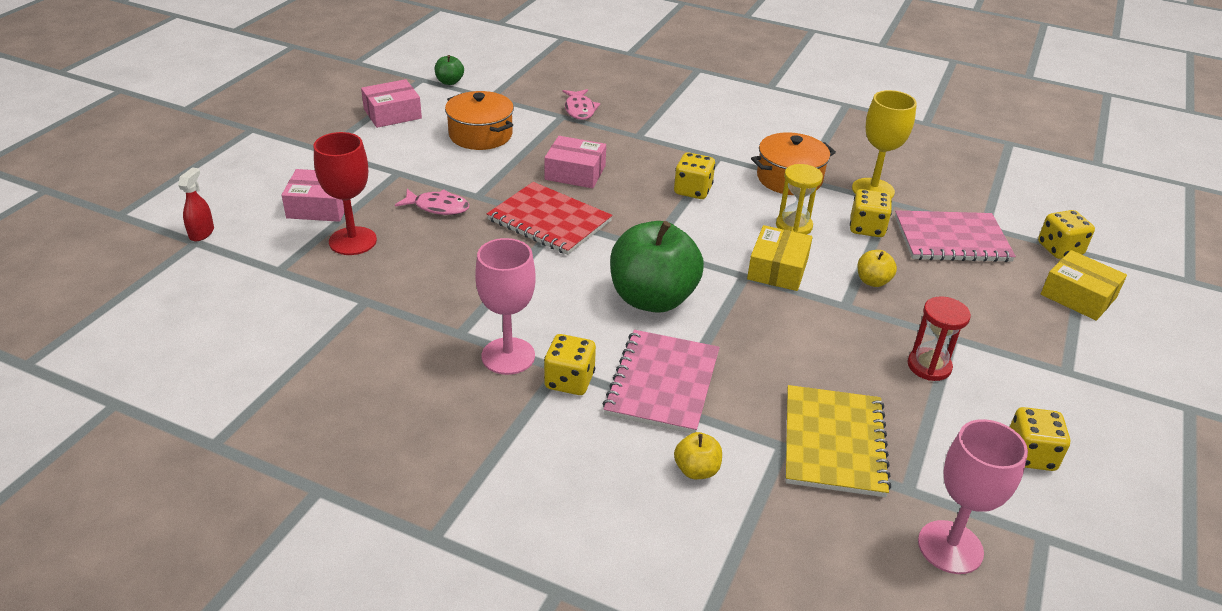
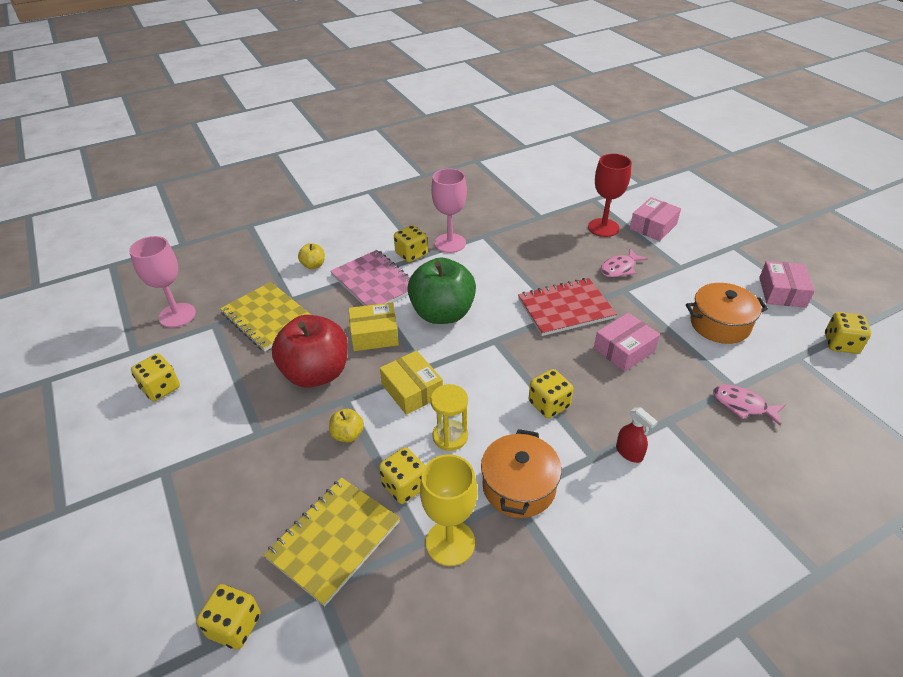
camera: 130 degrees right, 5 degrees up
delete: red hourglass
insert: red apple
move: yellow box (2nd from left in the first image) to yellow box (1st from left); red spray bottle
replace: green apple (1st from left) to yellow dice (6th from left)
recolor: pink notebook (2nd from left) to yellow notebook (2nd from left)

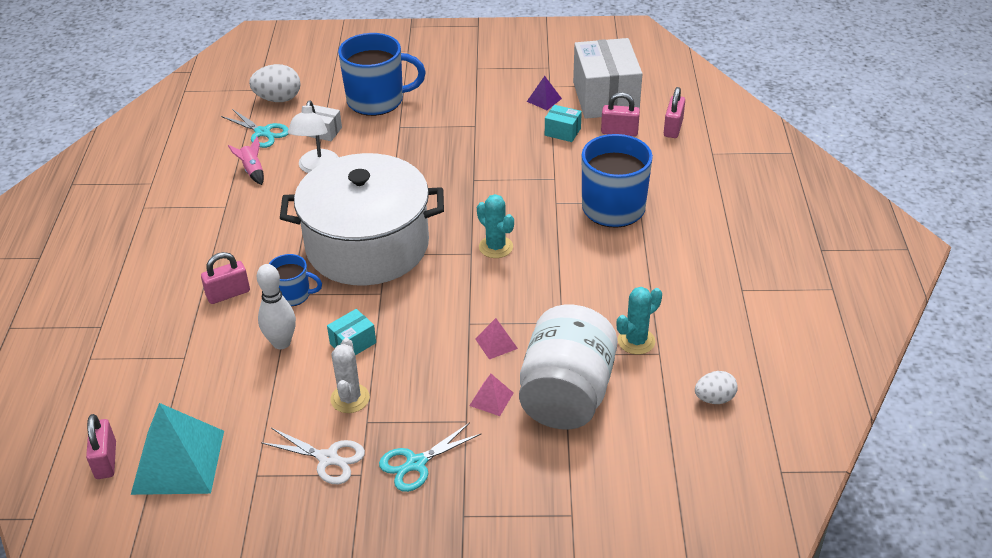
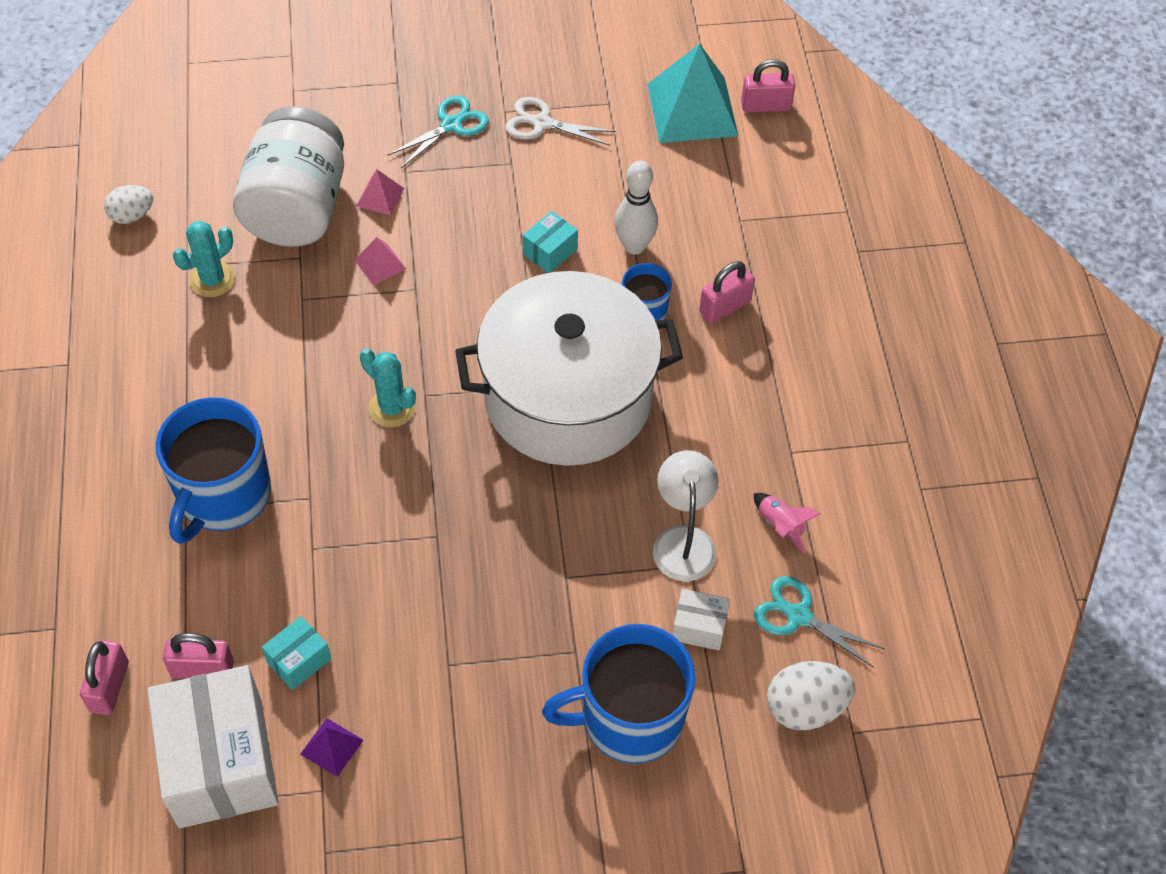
camera: 170 degrees right, 15 degrees up
delete: white cactus
rotate: turquoise box (2nd from left in the first image) 60 degrees counterclockwise; pink padlock (1st from left in the first image) 75 degrees counterclockwise

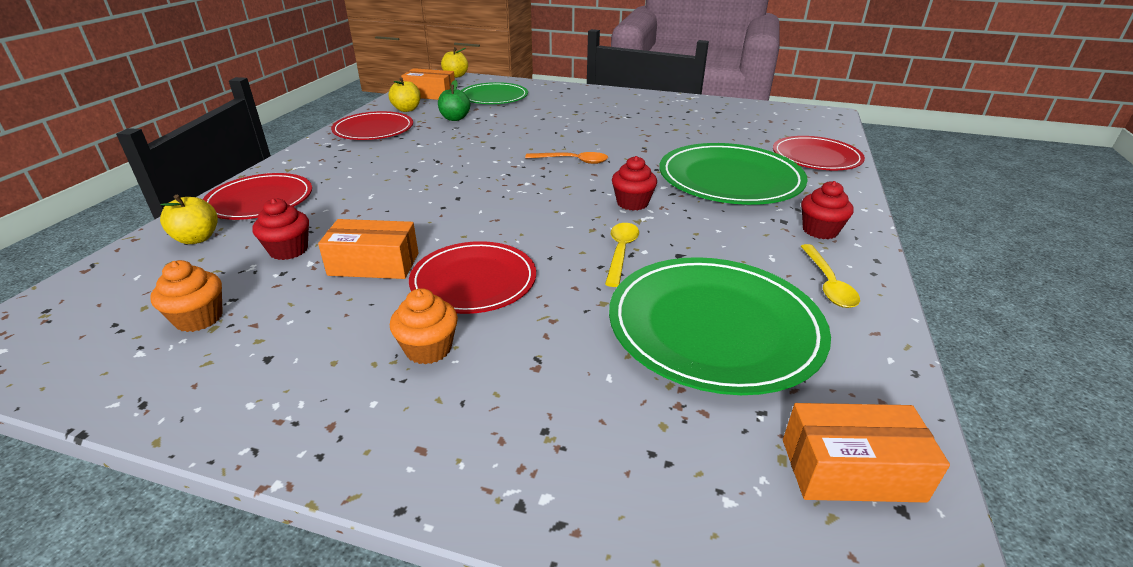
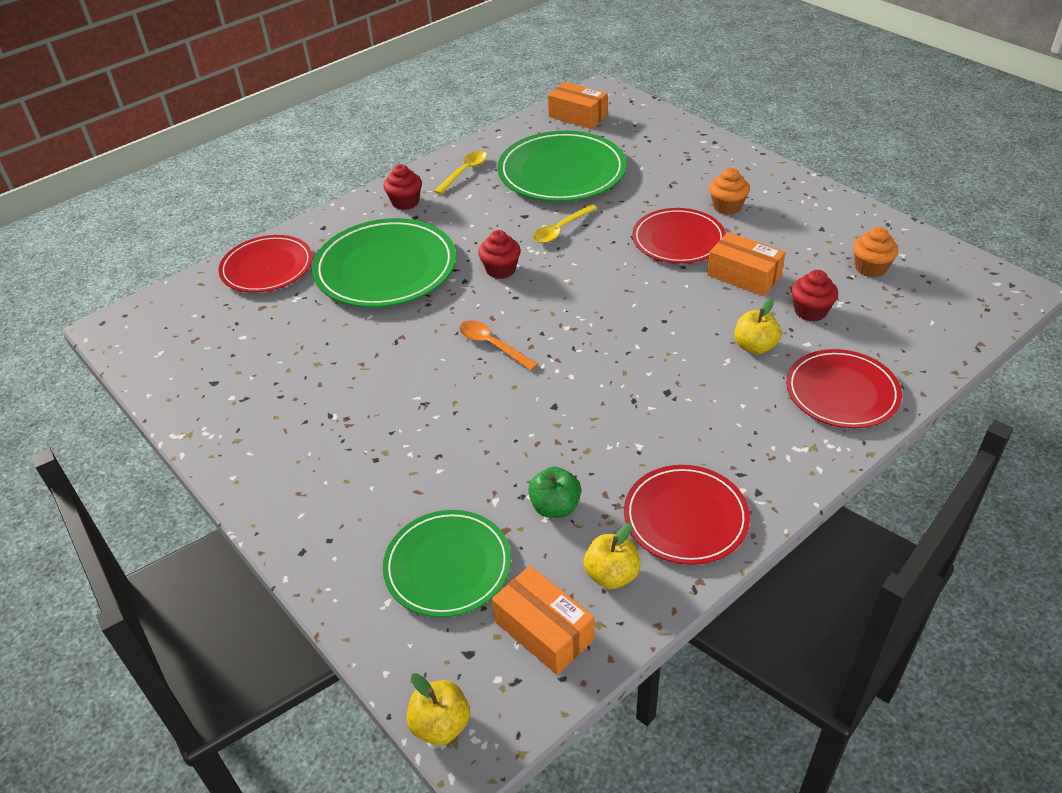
camera: 145 degrees left, 10 degrees up
move: yellow apple (1st from left in the first image) to yellow apple (3rd from left)

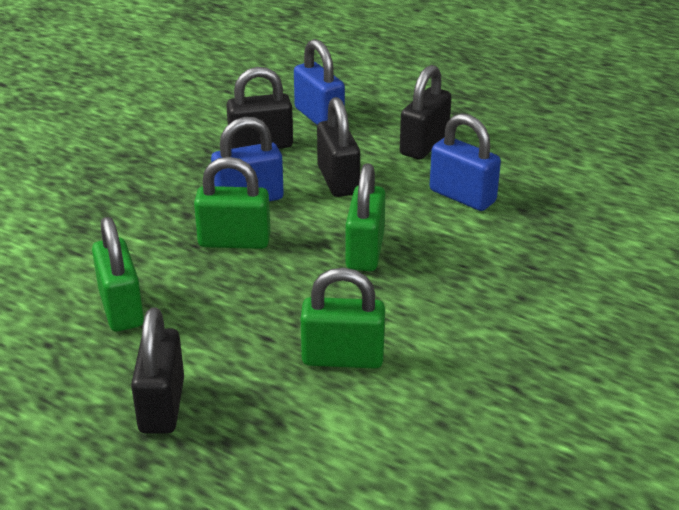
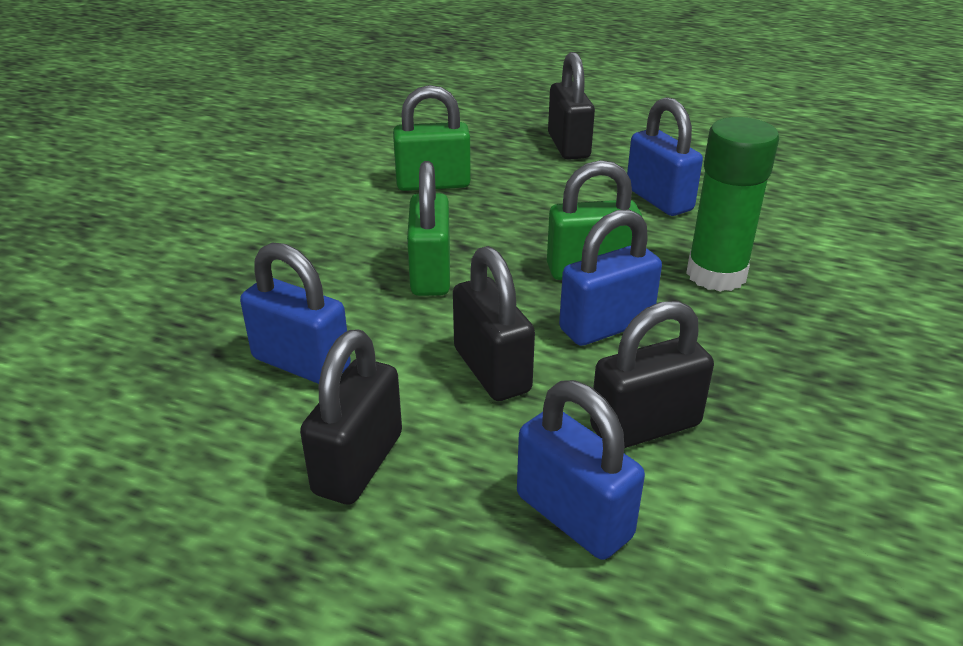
camera: 170 degrees right, 0 degrees up
insert: green glue stick
recolor: green padlock (1st from left) to blue padlock (4th from left)

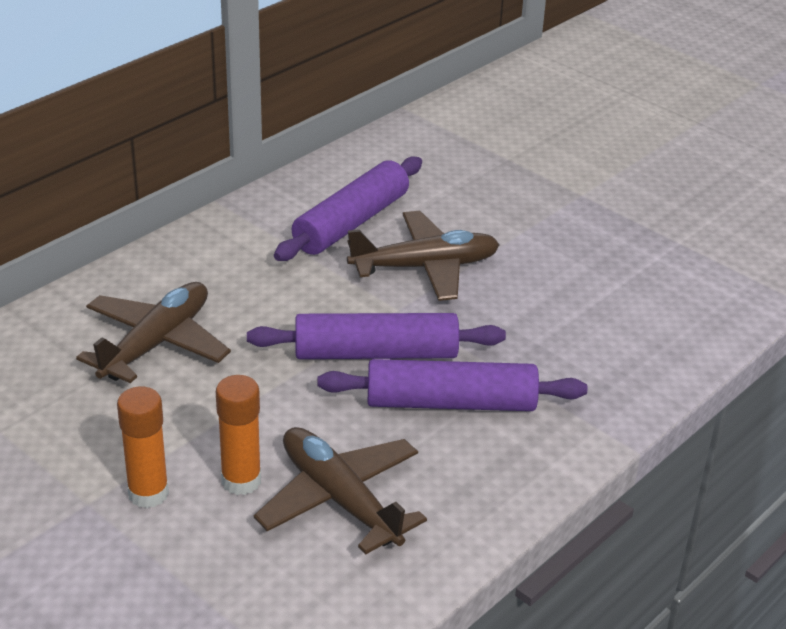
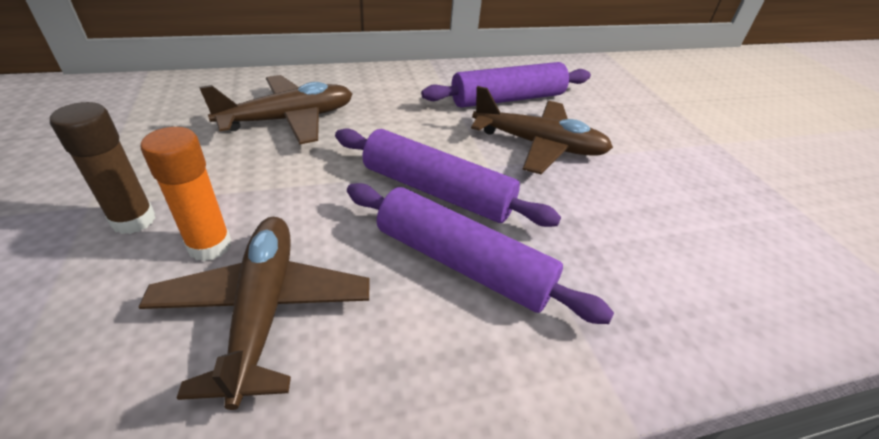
camera: 30 degrees right, 5 degrees up
recolor: orange glue stick (1st from left) to brown glue stick

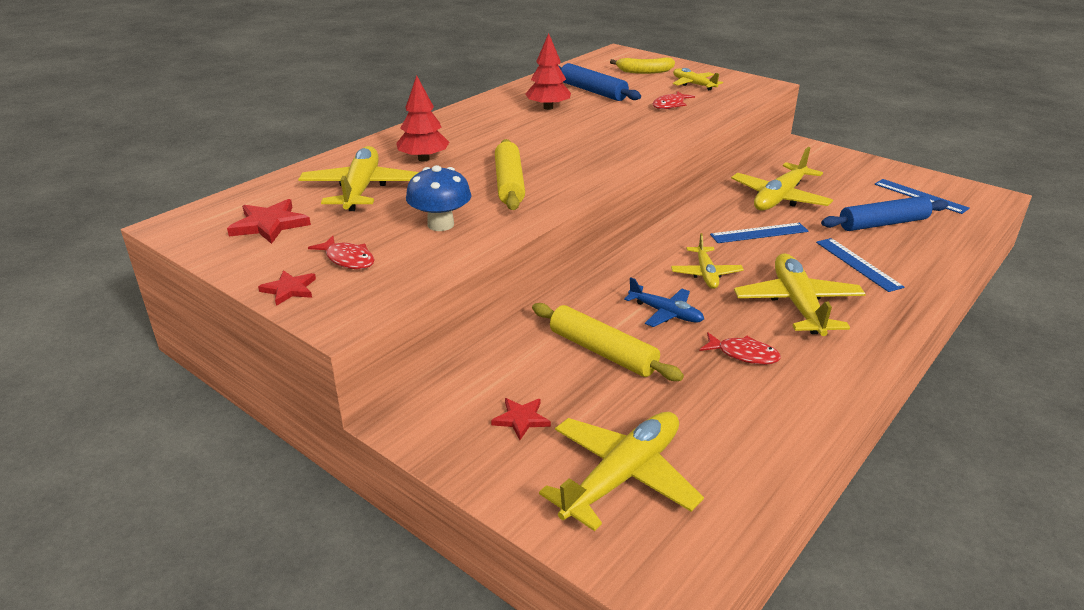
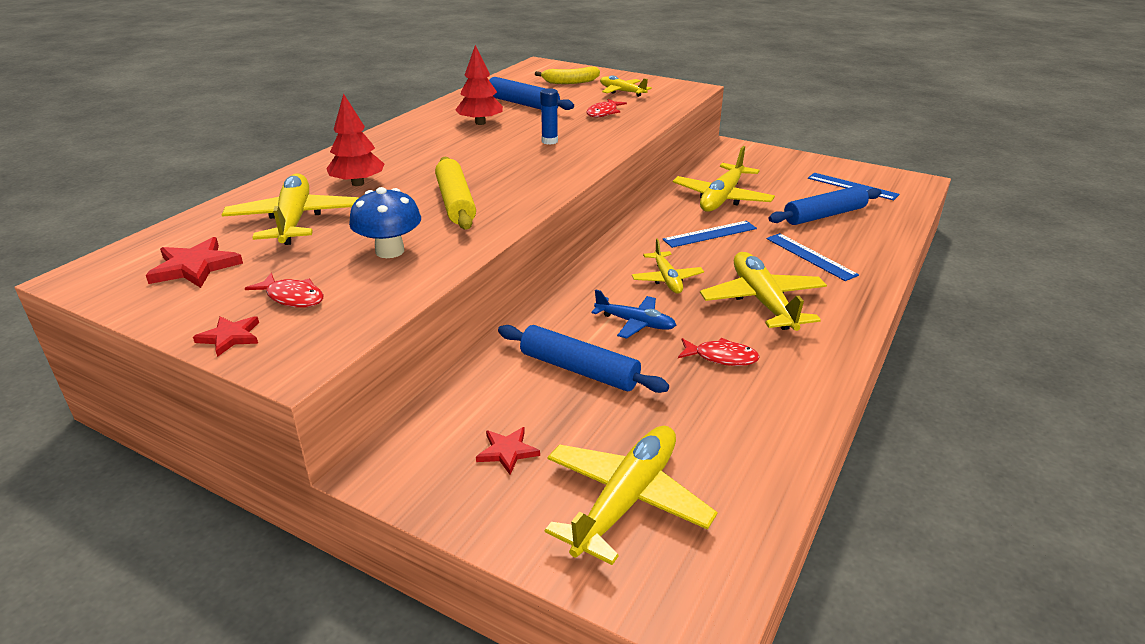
camera: 10 degrees left, 0 degrees up
insert: blue glue stick
recolor: yellow rolling pin (2nd from left) to blue rolling pin (2nd from left)

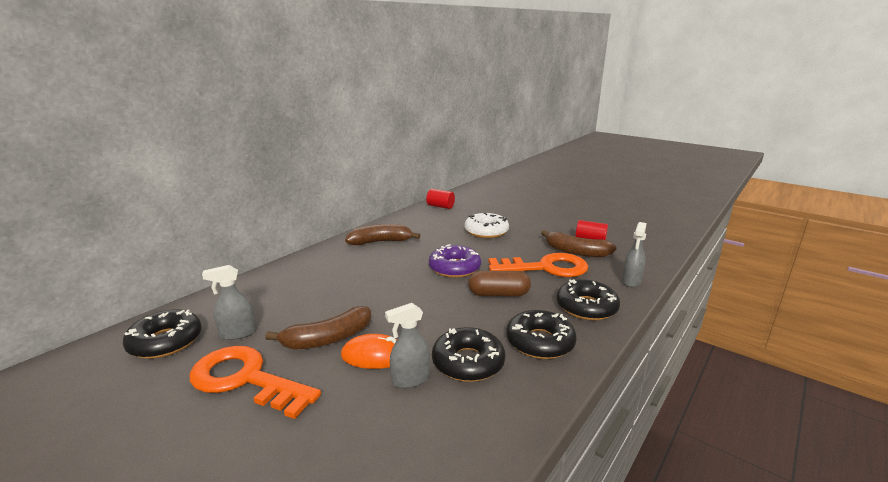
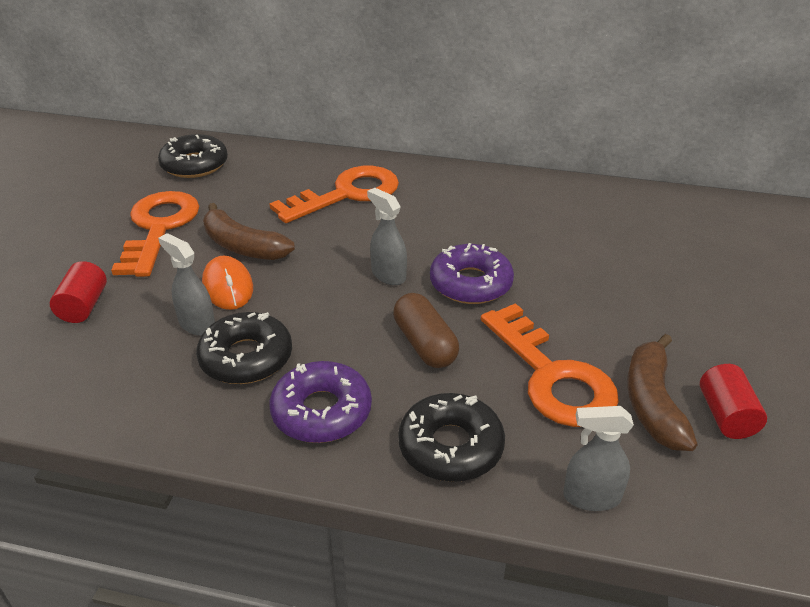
camera: 65 degrees right, 15 degrees up
delete: brown banana (2nd from left); white donut
insert: orange key (2nd from left)
move: red cylinder (1st from left); grey spray bottle (1st from left in the first image) to grey spray bottle (2nd from left)
recolor: black donut (3rd from left) to purple donut (1st from left)

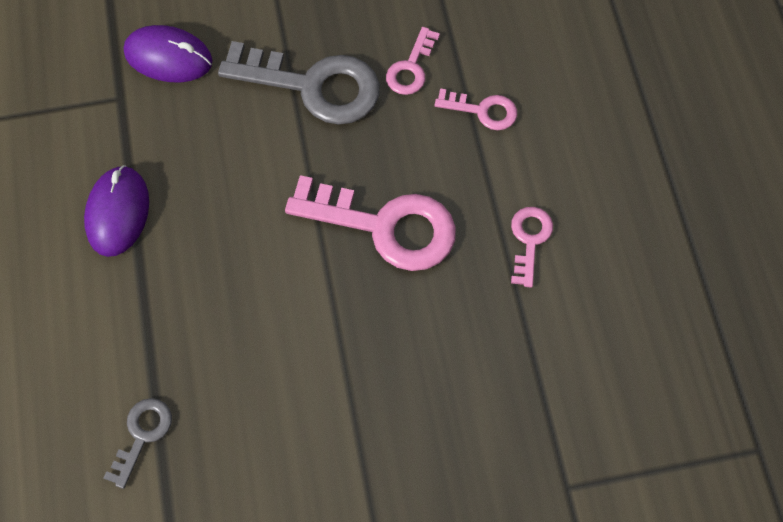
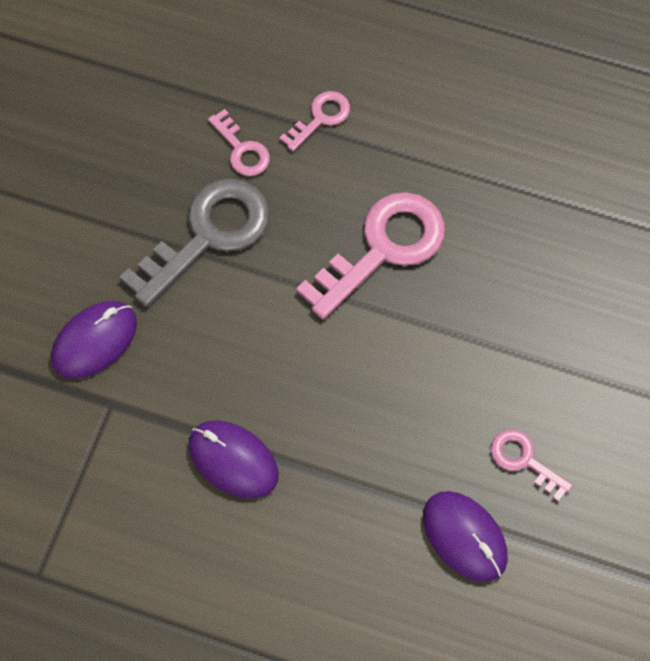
camera: 60 degrees left, 0 degrees up
move: pink key (4th from left)
replace: grey key (1st from left) to purple mouse (3rd from left)

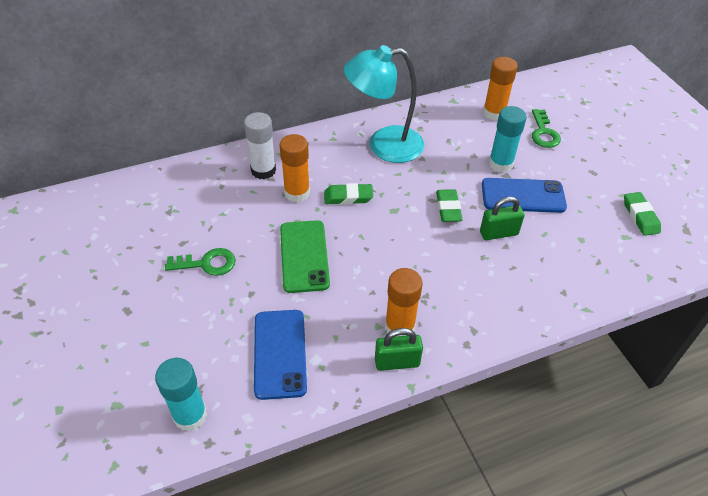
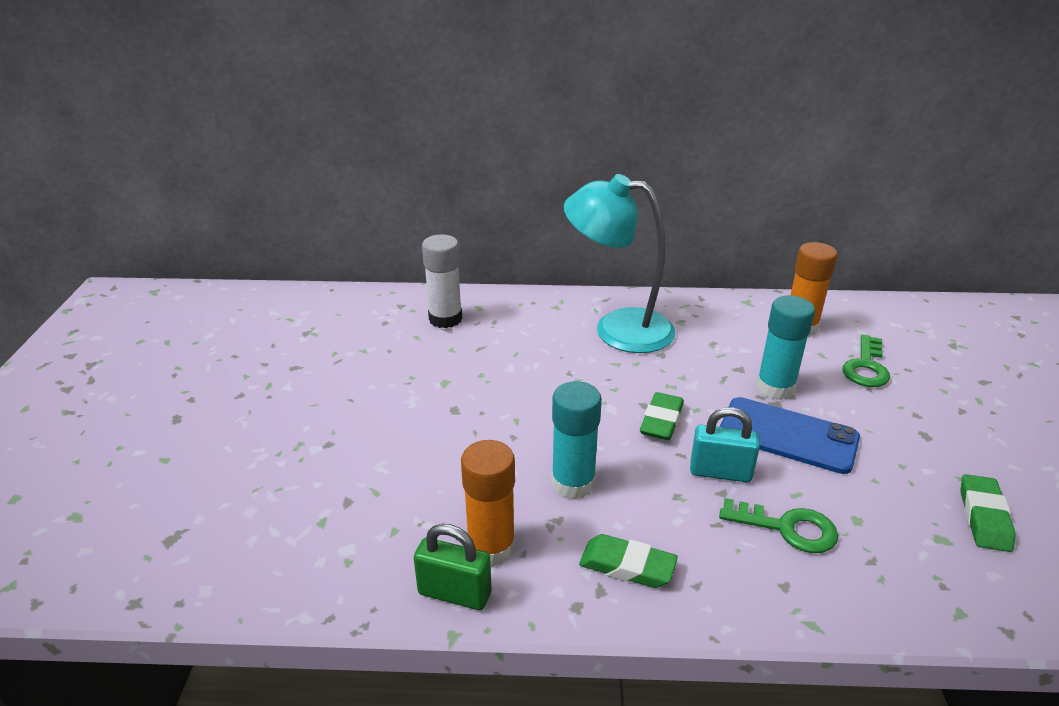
camera: 25 degrees right, 15 degrees down
delete: blue phone (1st from left); orange glue stick (1st from left); green phone
move: turquoise glue stick (1st from left); green eraser (1st from left); green key (1st from left)
recolor: green padlock (2nd from left) to turquoise padlock

